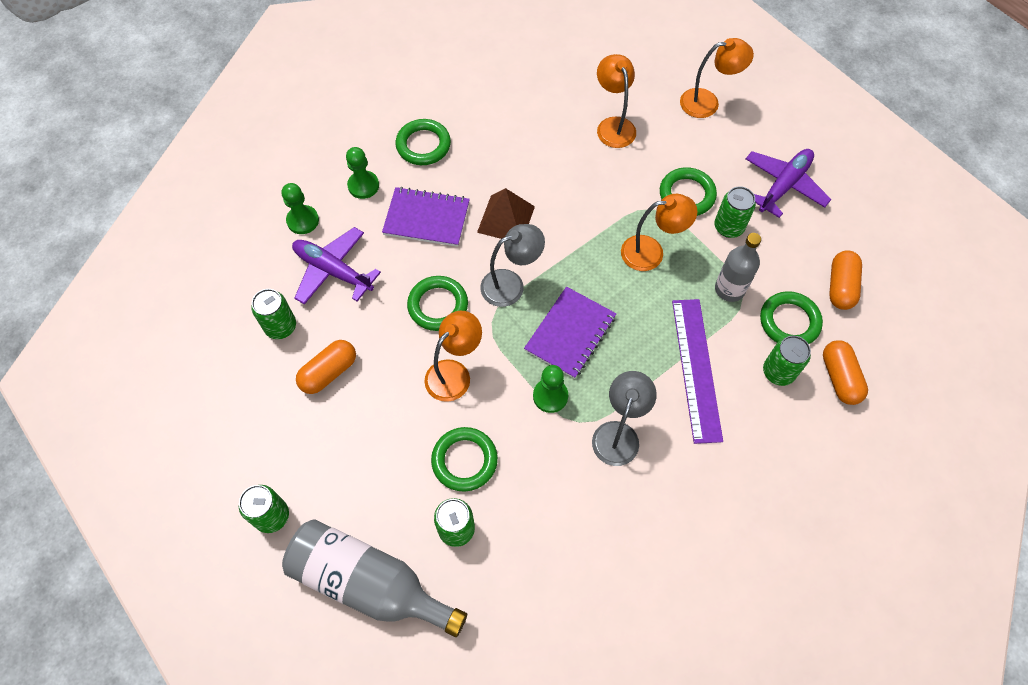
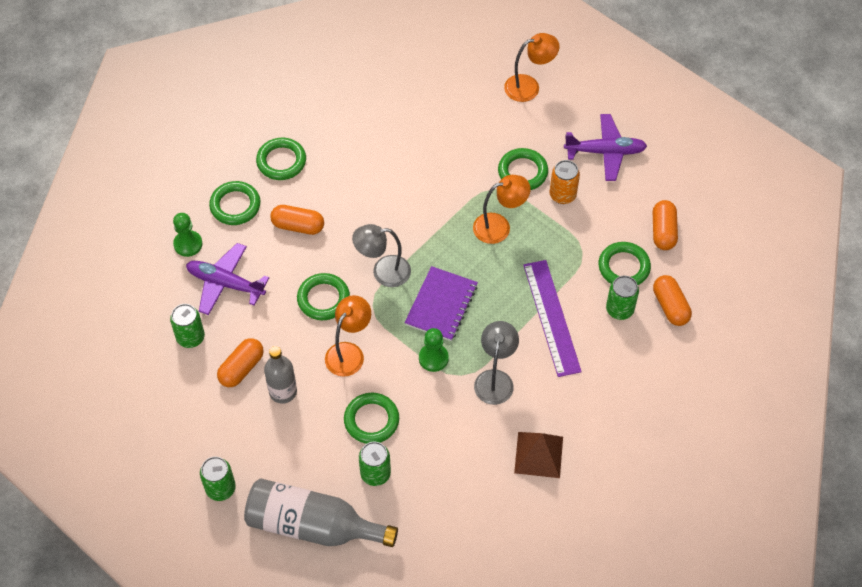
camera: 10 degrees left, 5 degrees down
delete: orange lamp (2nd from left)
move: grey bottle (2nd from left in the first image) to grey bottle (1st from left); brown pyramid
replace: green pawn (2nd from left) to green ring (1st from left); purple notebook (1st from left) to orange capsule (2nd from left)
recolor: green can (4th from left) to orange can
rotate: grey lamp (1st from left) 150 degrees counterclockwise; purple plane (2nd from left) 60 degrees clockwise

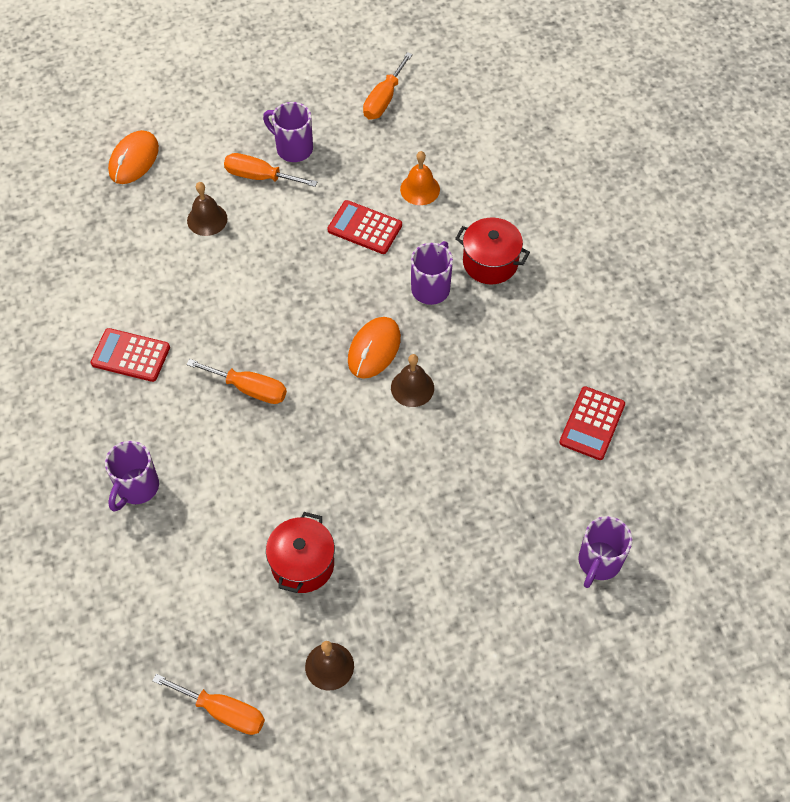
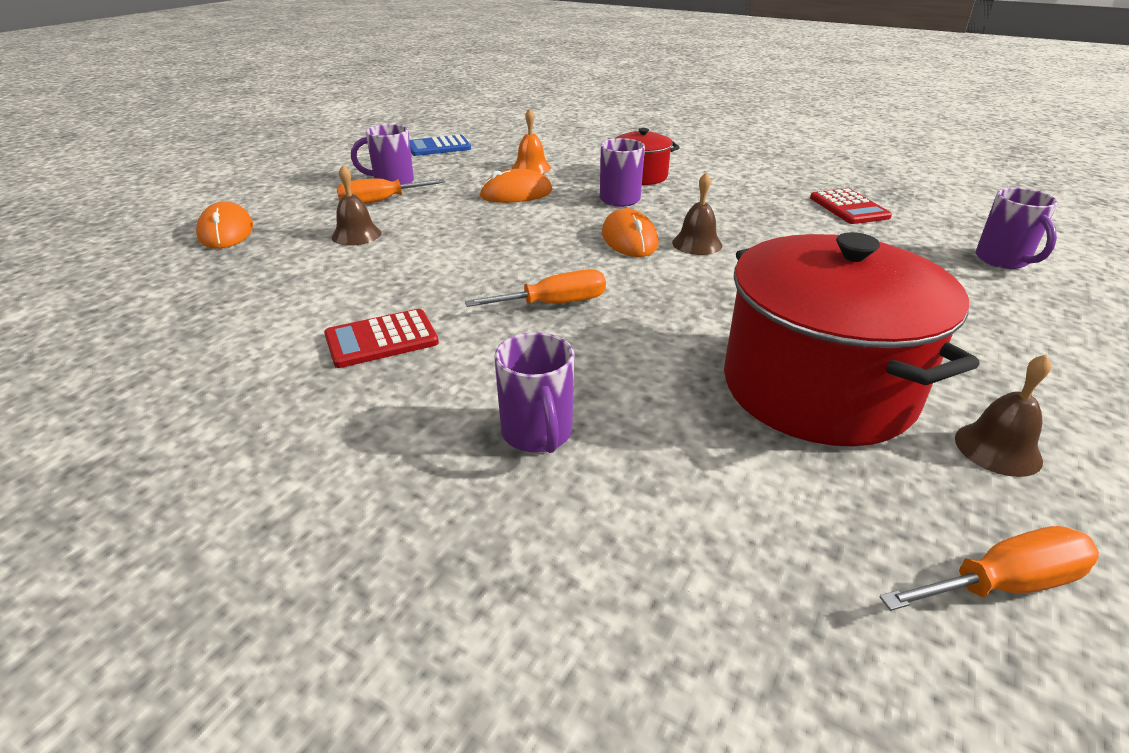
camera: 40 degrees left, 25 degrees down
replace: orange screwdriver (4th from left) to blue calculator; red calculator (2nd from left) to orange mouse (2nd from left)
resize: red pot (1st from left in the first image) x1.99

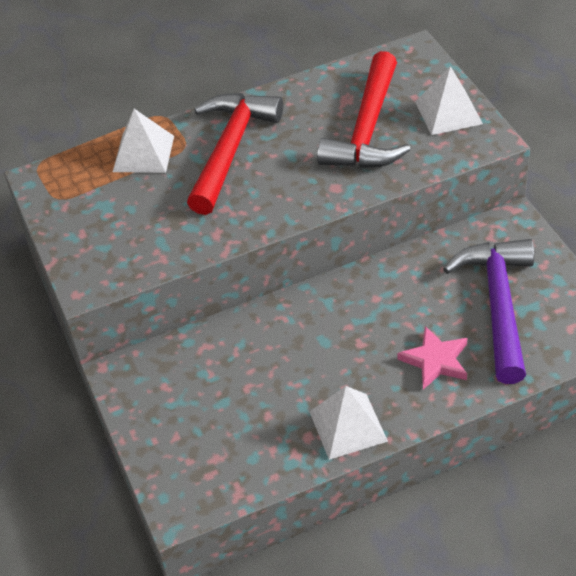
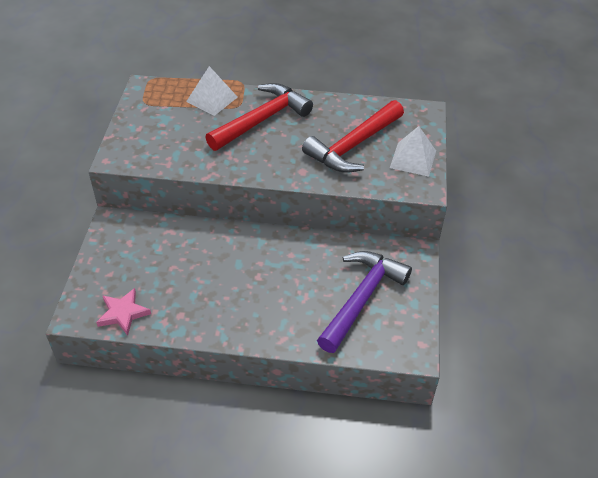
camera: 25 degrees right, 0 degrees up
delete: white pyramid (2nd from left)
move: pink star

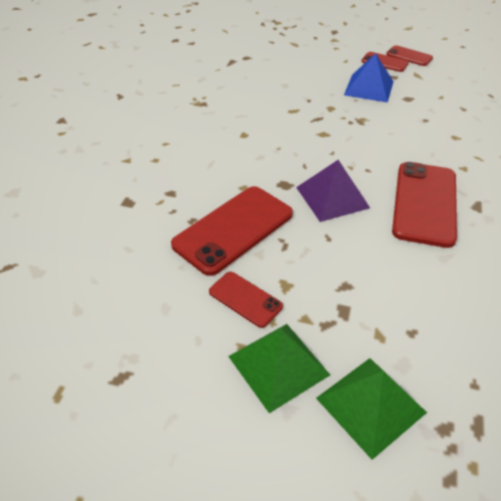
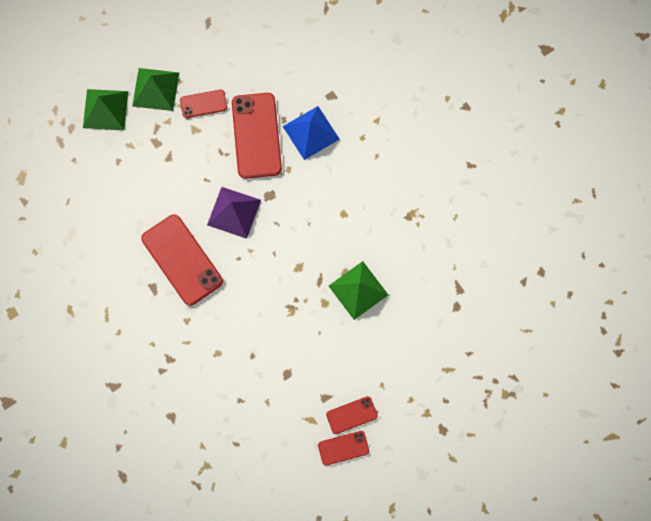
camera: 130 degrees right, 30 degrees up
insert: green pyramid (3rd from left)
move: blue pyramid

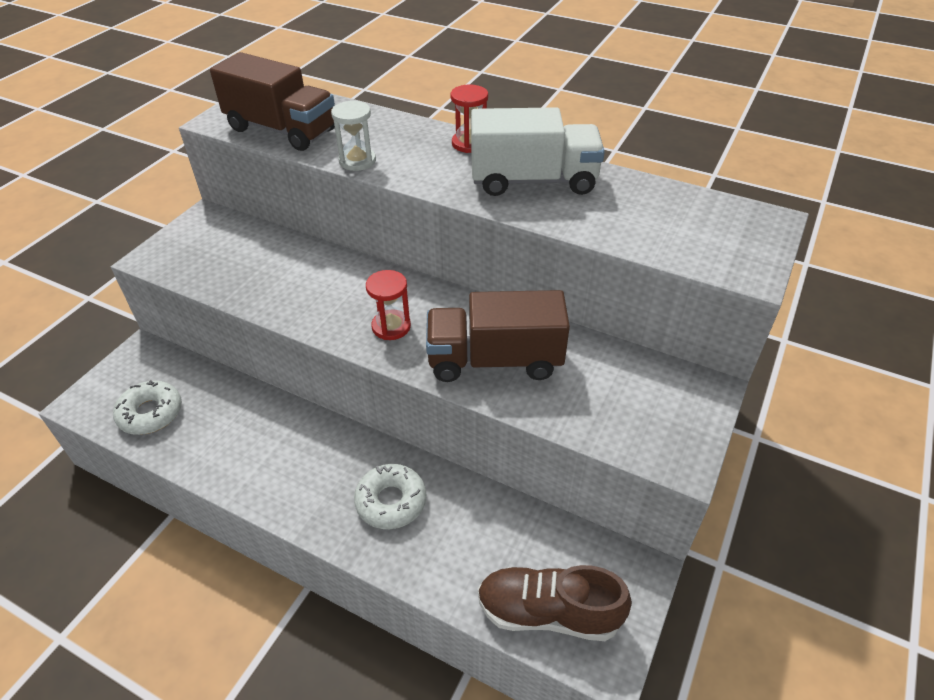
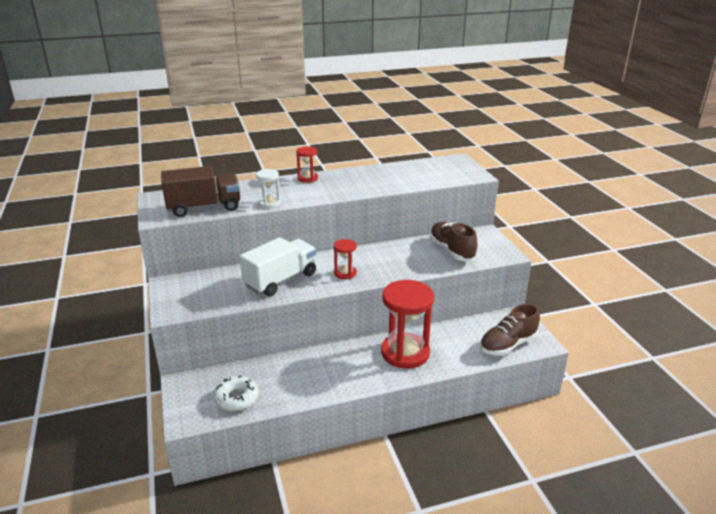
camera: 45 degrees left, 15 degrees down
delete: brown truck (2nd from left)
insert: brown shoe (1st from left)
move: white truck
replace: white donut (2nd from left) to red hourglass (3rd from left)

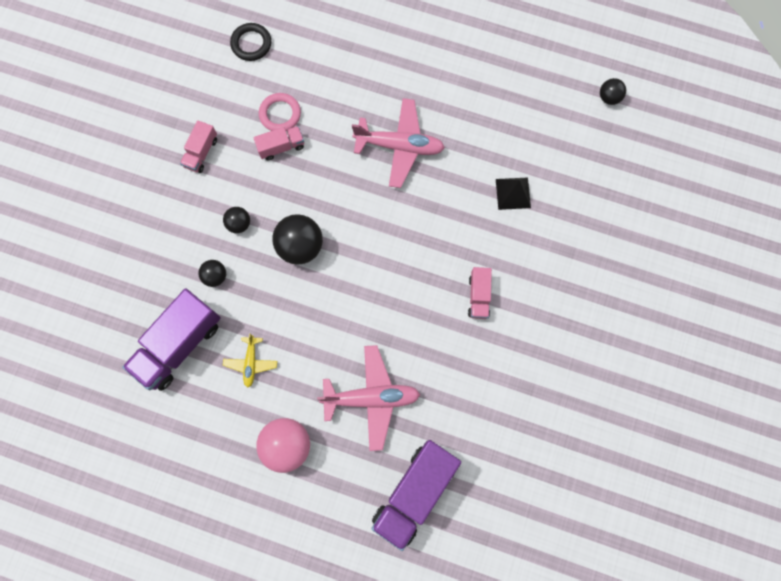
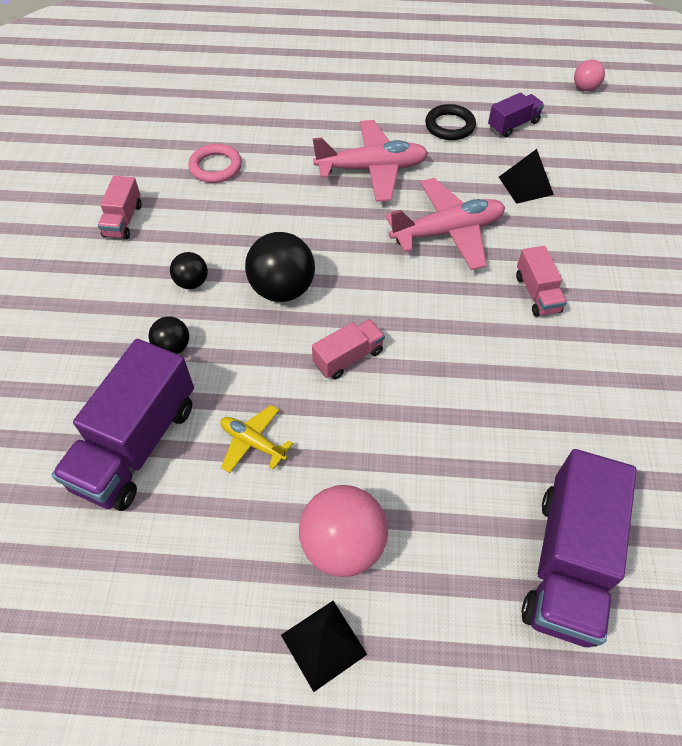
camera: 15 degrees left, 20 degrees down
insert: black pyramid (1st from left); purple truck (2nd from left)
move: pink truck (2nd from left); pink plane (1st from left in the first image) to pink plane (2nd from left); black ring
recolor: black ball (4th from left) to pink ball (2nd from left)
rotate: yellow plane 135 degrees clockwise

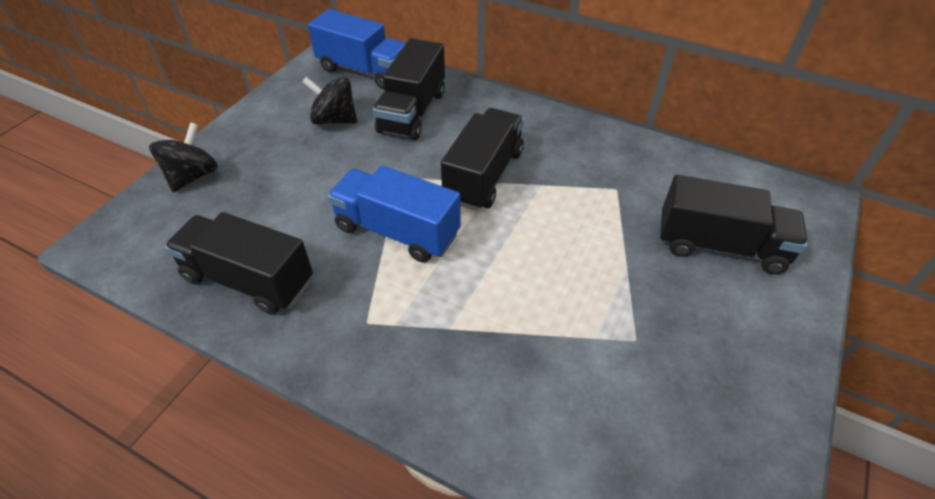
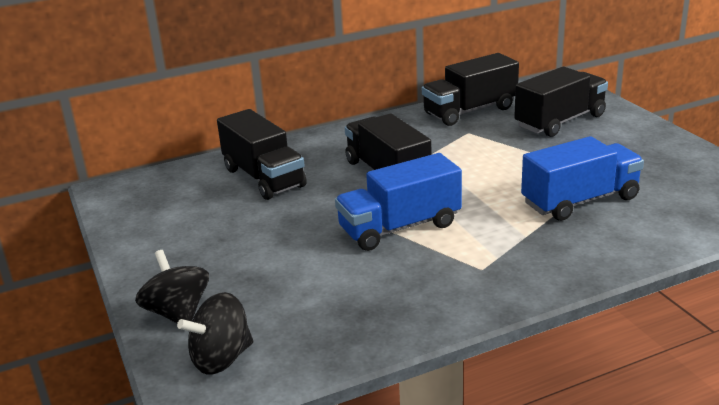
camera: 50 degrees left, 20 degrees down
move: black spinning top (2nd from left); black truck (1st from left in the first image) to black truck (3rd from left); blue truck (1st from left in the first image) to blue truck (2nd from left)

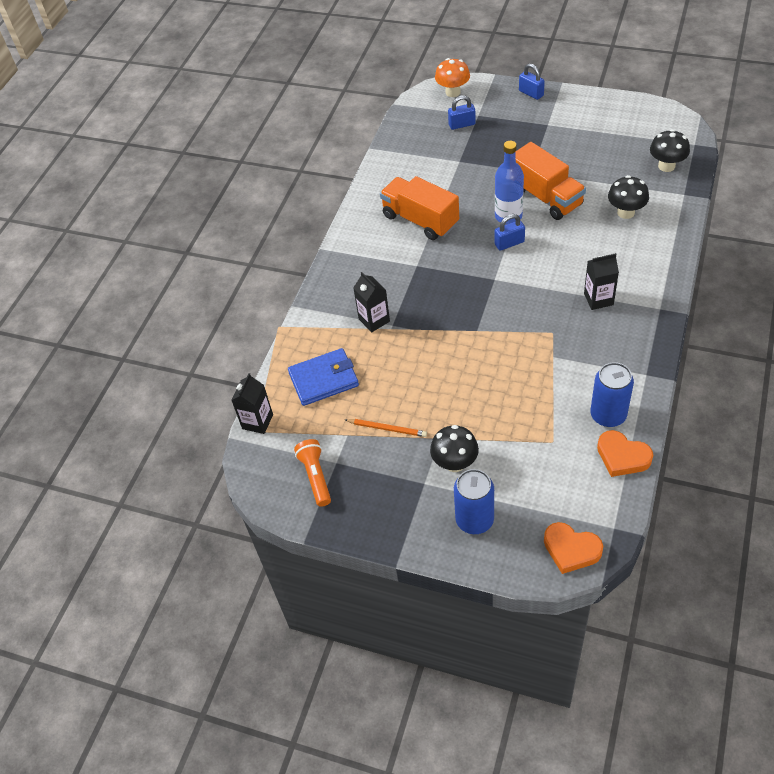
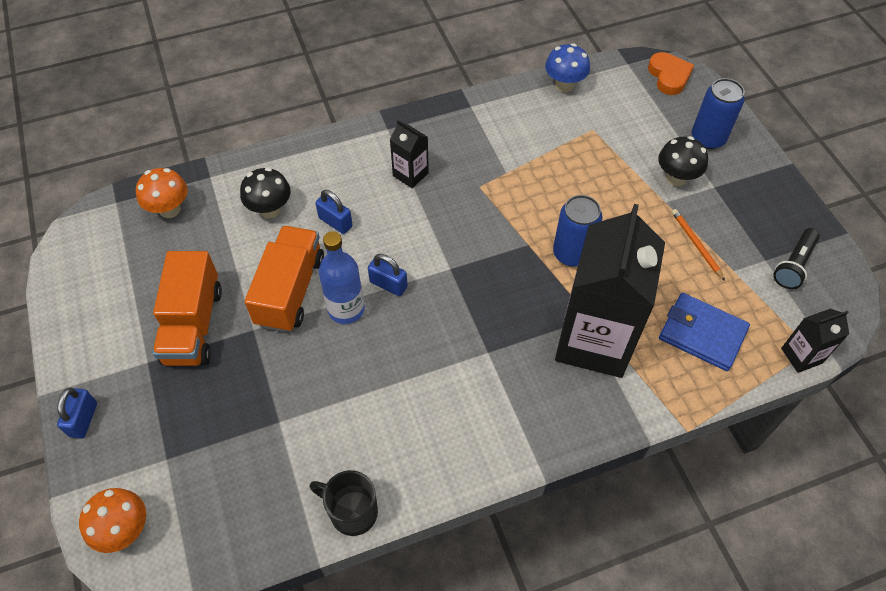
camera: 135 degrees left, 5 degrees up
insert: black mug
move: orange truck (1st from left); blue padlock (1st from left in the first image) to blue padlock (2nd from left); blue can (2nd from left in the first image) to blue can (1st from left)
replace: orange heart (2nd from left) to blue mushroom
recolor: black mushroom (3rd from left) to orange mushroom (2nd from left); orange flashlight to black flashlight
resize: black carton (2nd from left) x2.29

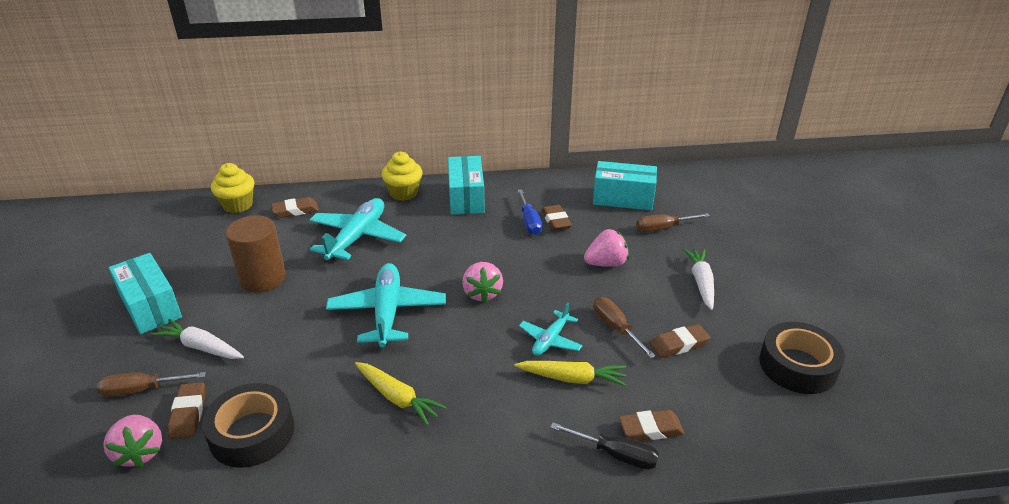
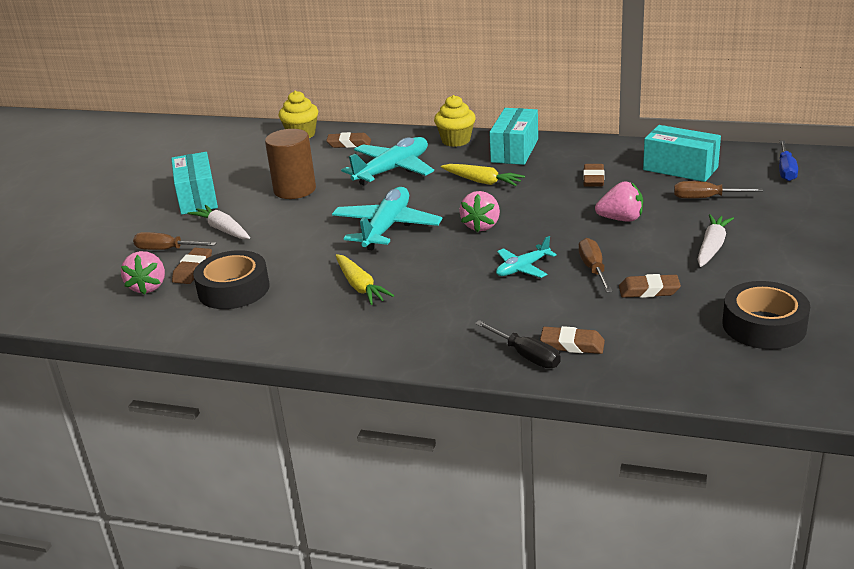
camera: 25 degrees right, 5 degrees down
move: yellow carrot (2nd from left); blue screwdriver

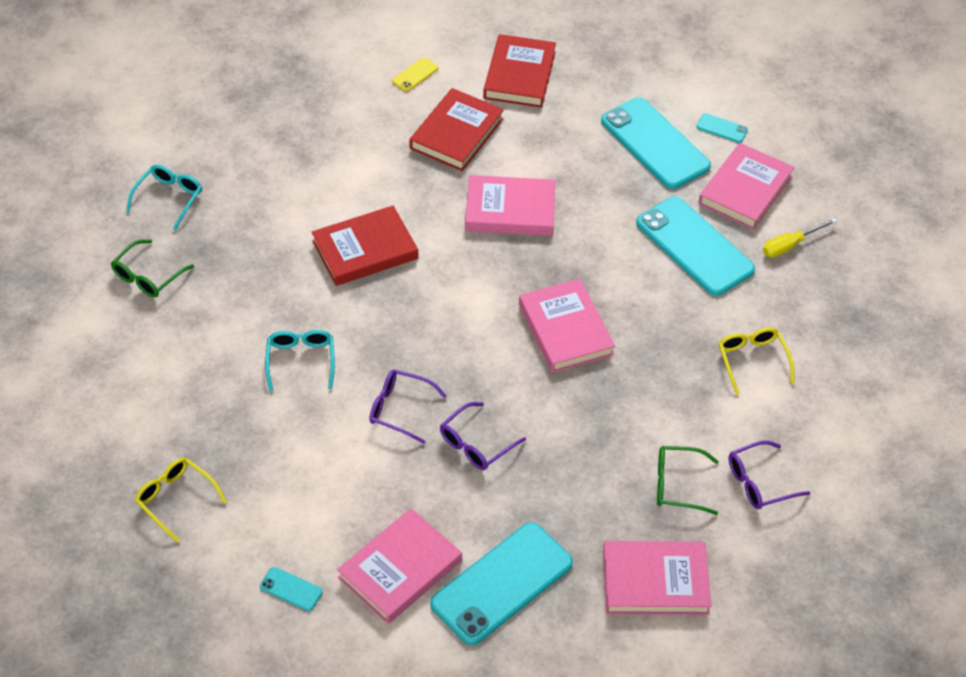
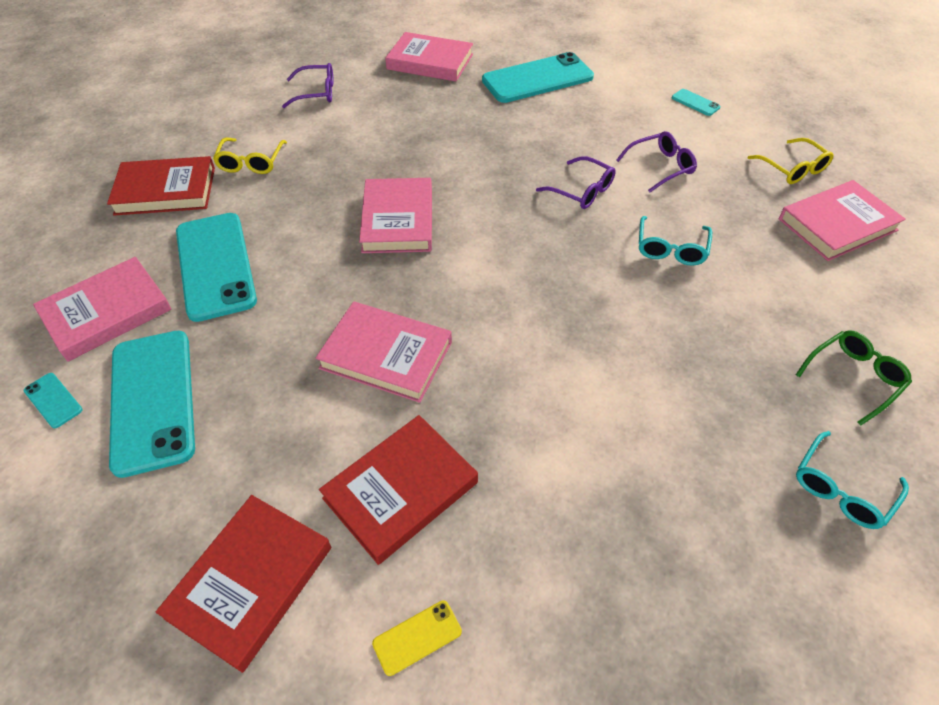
camera: 160 degrees left, 0 degrees up
delete: green glasses (2nd from left); yellow screwdriver
move: red book (1st from left); purple glasses (2nd from left in the first image) to purple glasses (3rd from left); pink book (1st from left in the first image) to pink book (5th from left)

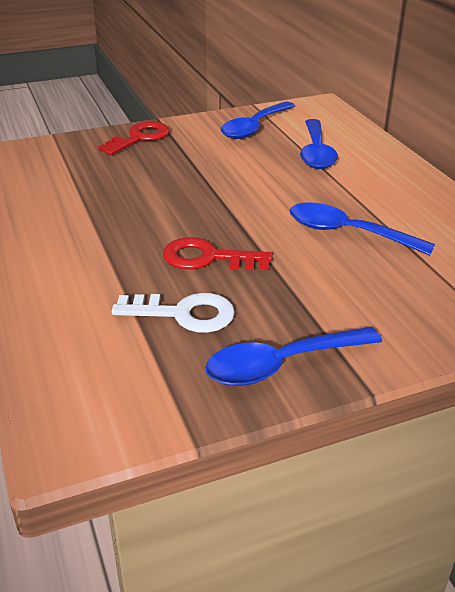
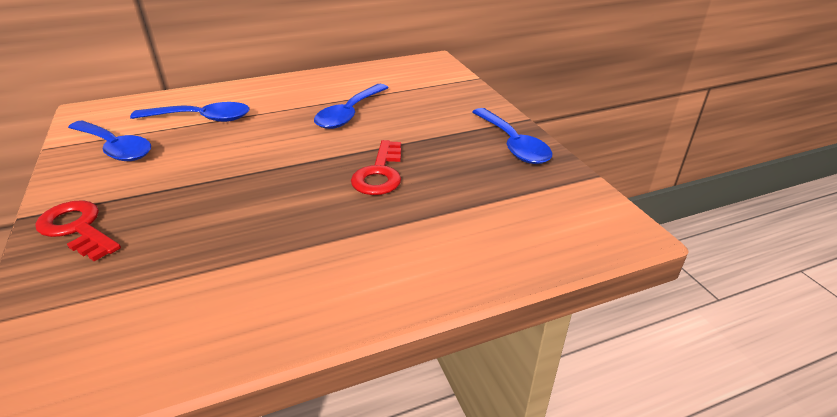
camera: 90 degrees left, 0 degrees up
delete: white key

